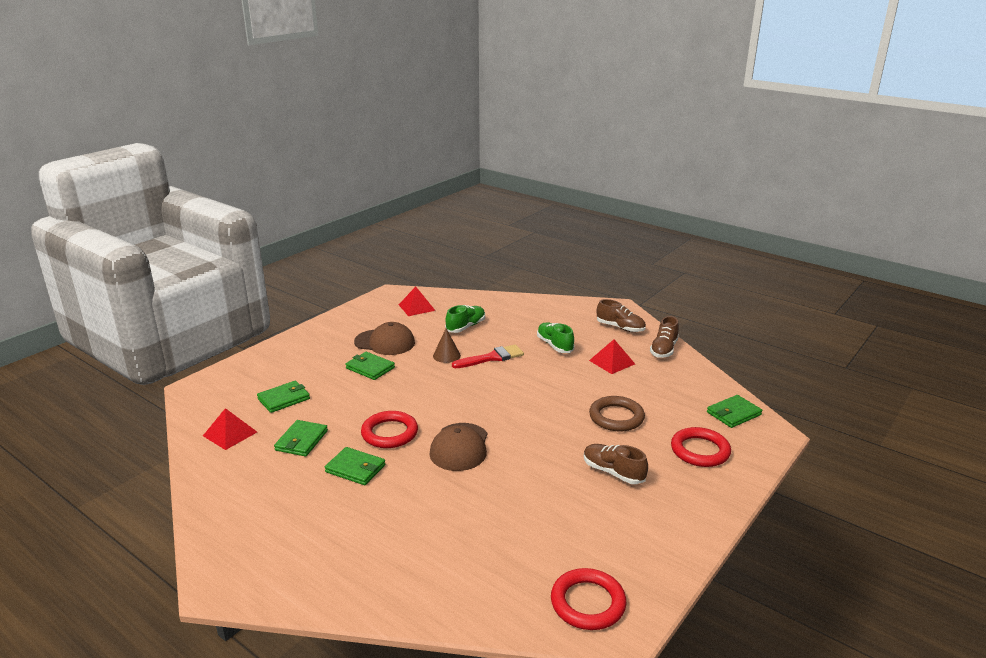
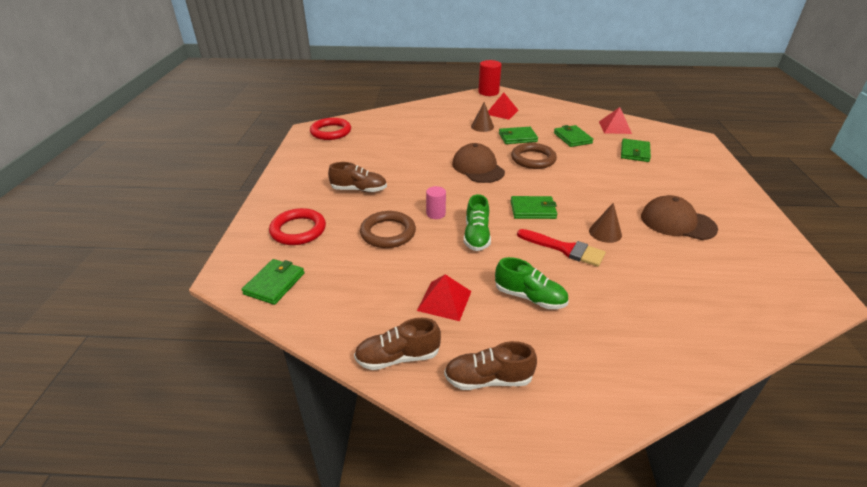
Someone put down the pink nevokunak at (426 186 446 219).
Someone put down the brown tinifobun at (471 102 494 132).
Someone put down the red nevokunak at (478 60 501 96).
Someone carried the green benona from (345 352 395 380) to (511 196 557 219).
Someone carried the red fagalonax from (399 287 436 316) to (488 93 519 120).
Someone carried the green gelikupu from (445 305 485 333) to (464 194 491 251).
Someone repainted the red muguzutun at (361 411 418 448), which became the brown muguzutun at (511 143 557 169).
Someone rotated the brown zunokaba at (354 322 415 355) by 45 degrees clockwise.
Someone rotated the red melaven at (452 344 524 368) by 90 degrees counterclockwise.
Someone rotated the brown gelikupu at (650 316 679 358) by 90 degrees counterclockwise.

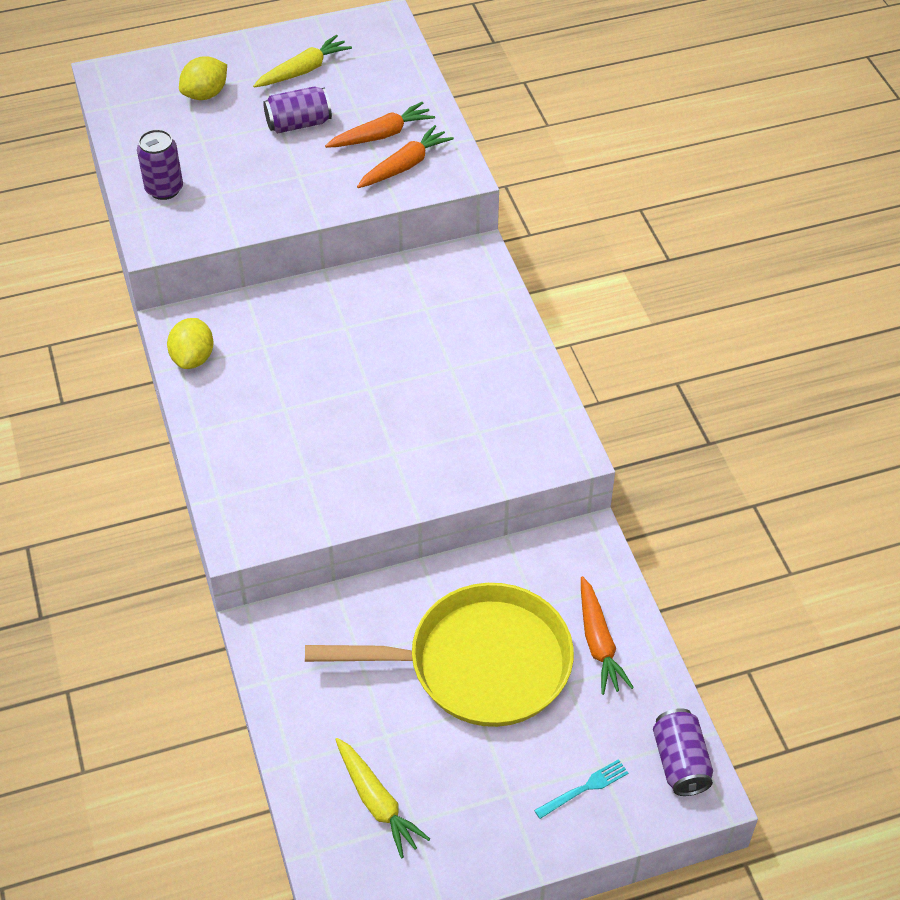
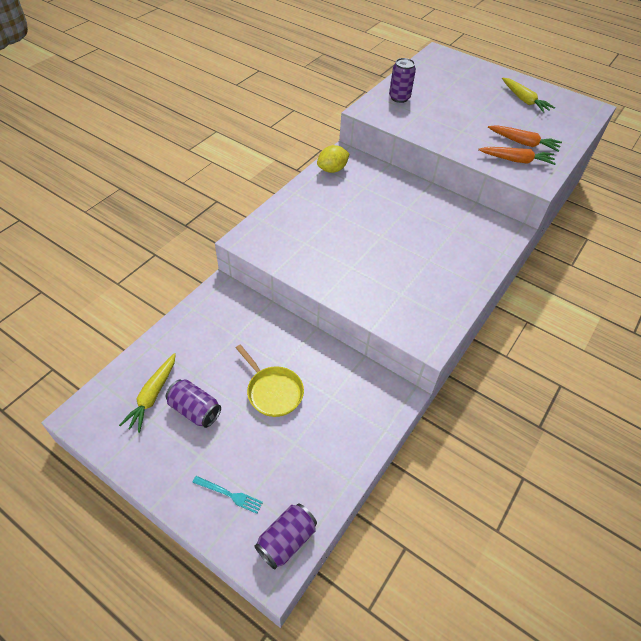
Someone took away the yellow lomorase at (179 56 227 100).
Someone took away the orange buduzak at (581 576 634 695).
Someone carried the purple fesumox from (263 86 332 133) to (166 379 221 428).
Someone rotated the yellow buduzak at (253 35 352 88) by 45 degrees clockwise.
Someone scaled the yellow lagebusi at (305 583 574 727) by 0.53.

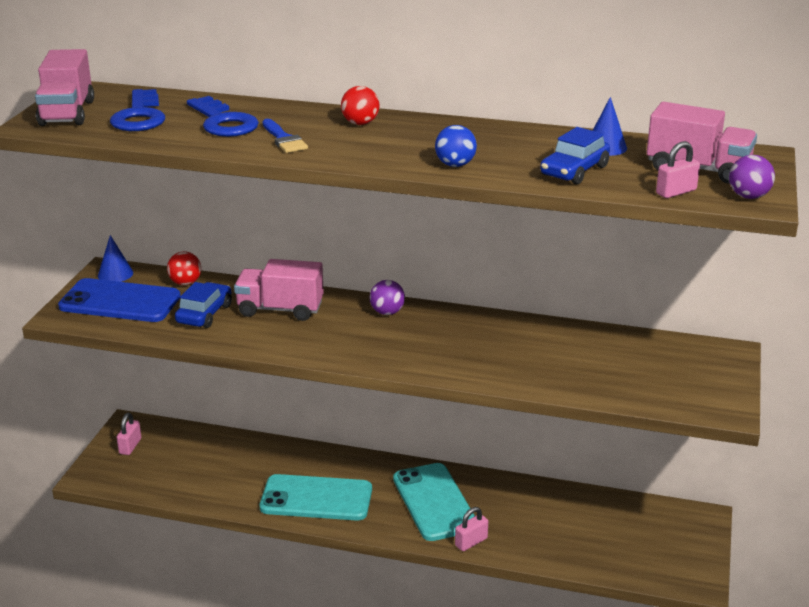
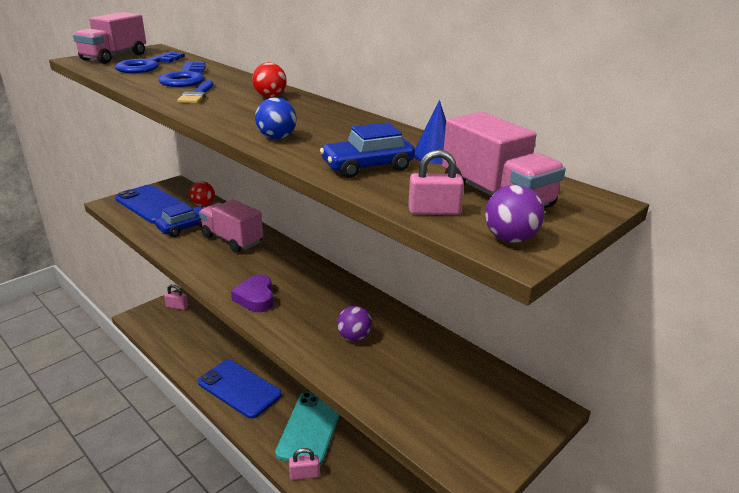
Someone took away the blue tinifobun at (98 235 133 282).
Someone put down the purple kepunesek at (231 274 274 312).
Someone carried the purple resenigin from (370 280 405 315) to (337 306 372 341).
Someone repainted the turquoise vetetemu at (260 474 372 521), which became the blue vetetemu at (198 360 282 419).
Someone rotated the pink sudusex at (117 413 141 455) by 60 degrees clockwise.

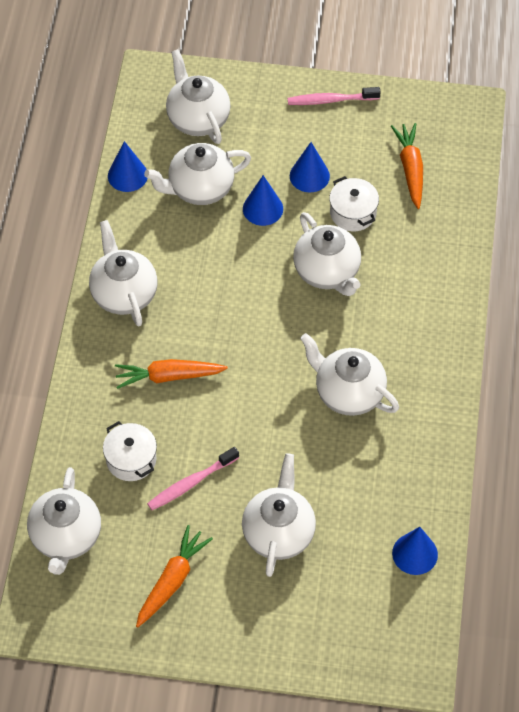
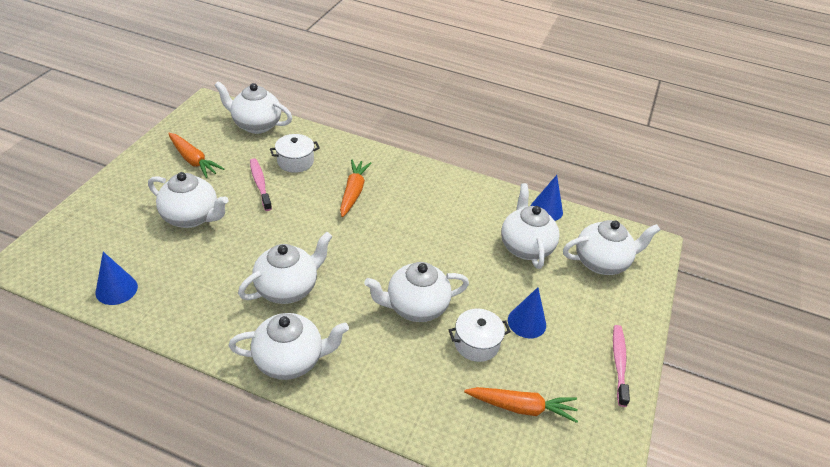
Someone took away the blue tinifobun at (243 175 283 226).
Someone carried the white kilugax from (89 220 157 326) to (229 313 349 380).

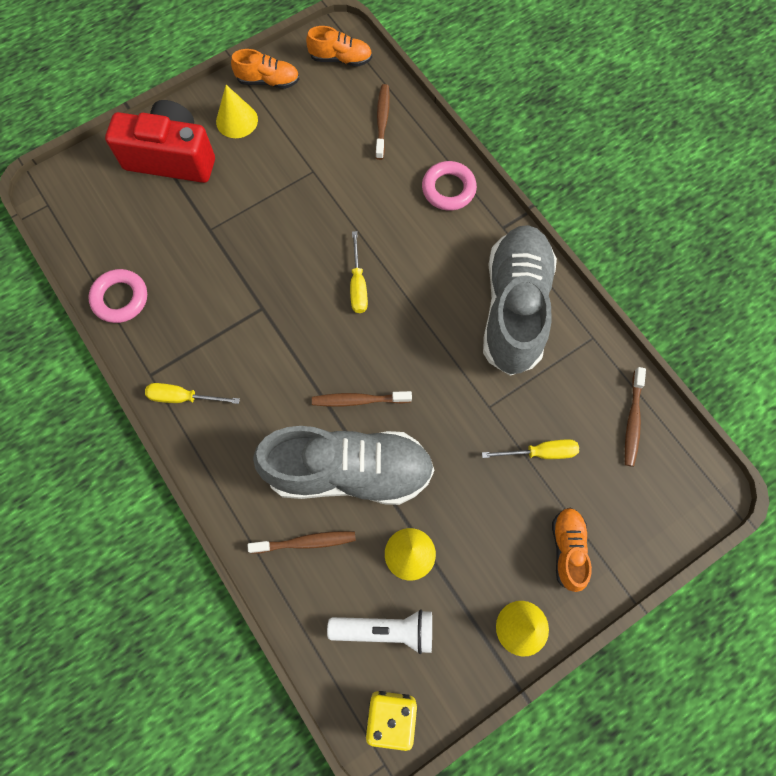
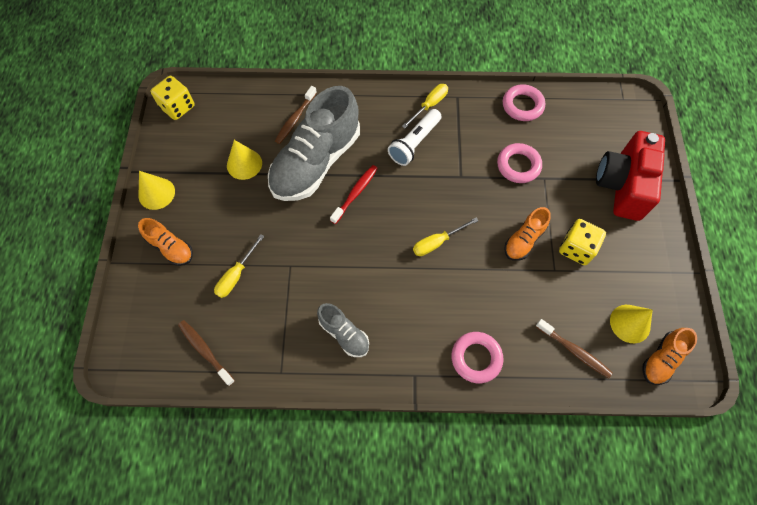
Someone put down the pink muguzutun at (497 143 542 183).
Someone put down the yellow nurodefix at (559 219 606 265).
Someone carried the yellow tinifobun from (216 85 258 138) to (610 305 653 343).
Someone carried the orange gelikupu from (231 49 299 89) to (504 207 551 261).
Someone carried the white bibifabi from (327 609 432 654) to (388 109 441 166).
Someone repainted the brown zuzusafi at (312 391 412 406), which became the red zuzusafi at (330 165 378 224).
Someone rotated the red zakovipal at (105 100 215 183) by 150 degrees clockwise.
Someone rotated the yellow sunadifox at (350 231 368 313) by 60 degrees counterclockwise.
Someone scaled the grey gelikupu at (483 225 557 376) by 0.46.

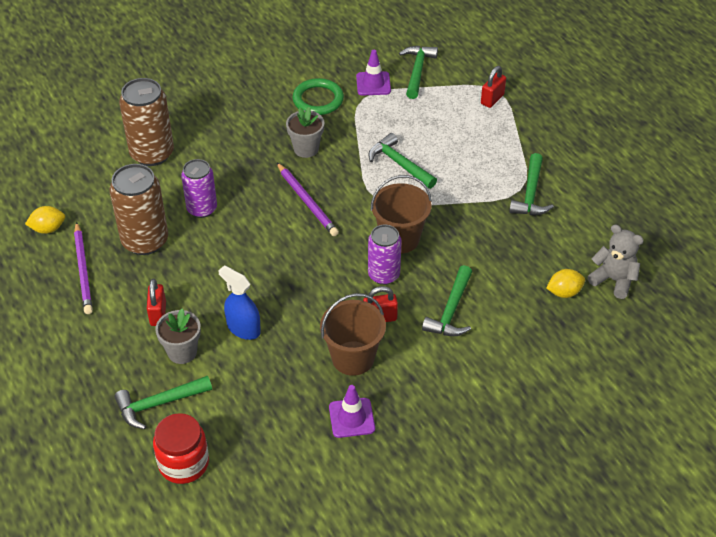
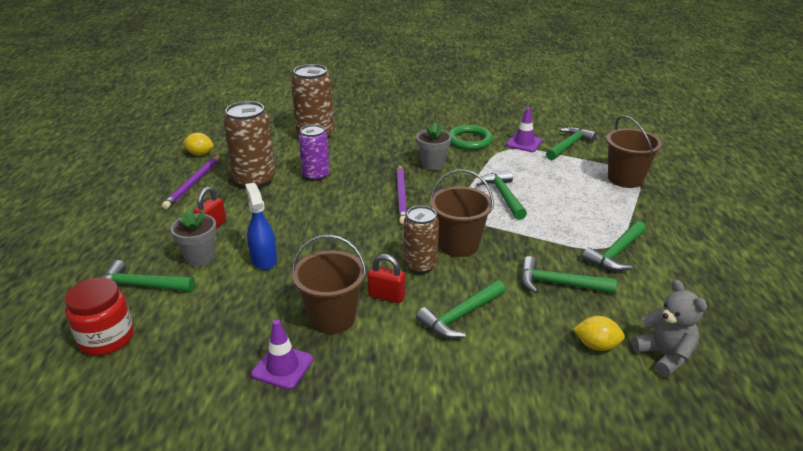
Someone put down the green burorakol at (521 256 617 293).
Someone swapped the red sudusex at (481 66 506 108) for the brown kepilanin at (606 115 662 188).
Someone repainted the purple fesumox at (368 225 402 285), which became the brown fesumox at (404 206 439 274).

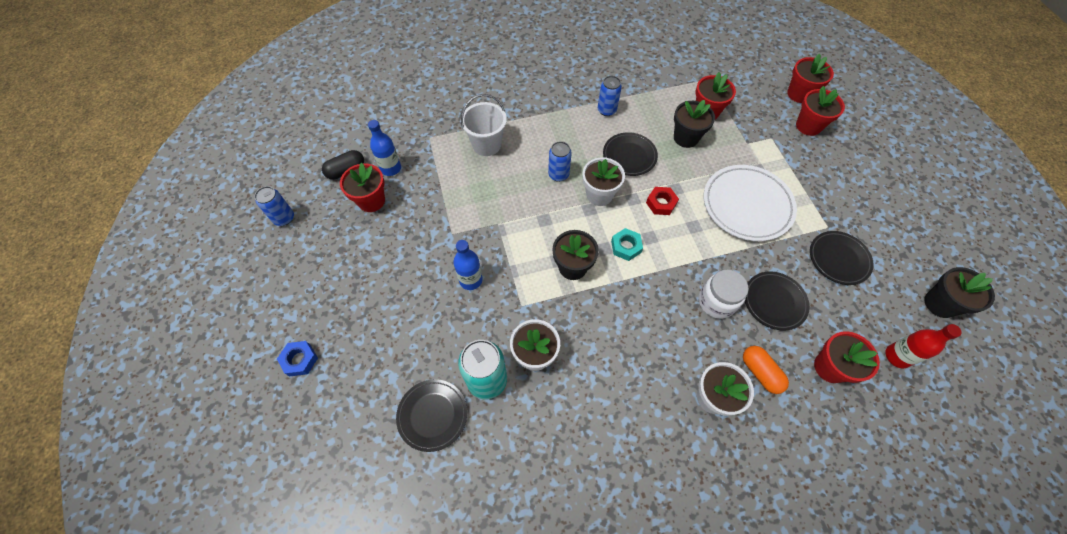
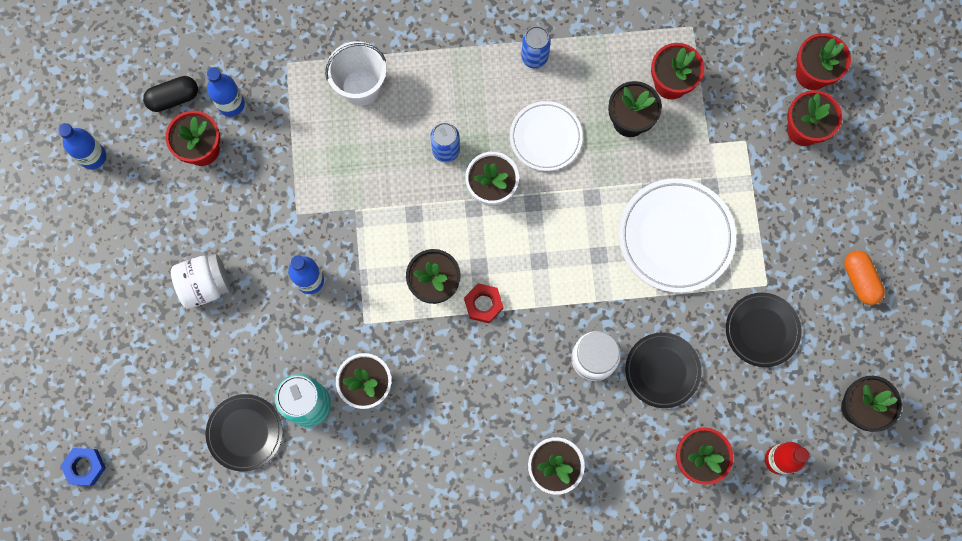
Someone took away the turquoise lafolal at (611 228 643 261).
Someone put down the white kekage at (171 254 230 309).
Someone carried the blue lafolal from (277 341 318 377) to (60 448 106 486).
Someone carried the red lafolal from (646 187 679 215) to (464 283 503 323).
Someone carried the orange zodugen from (743 346 789 394) to (844 250 885 305).
Someone swapped the blue fesumox at (254 186 294 226) for the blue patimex at (58 123 106 170).
Someone repainted the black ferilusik at (603 132 658 176), which became the white ferilusik at (510 101 583 171).

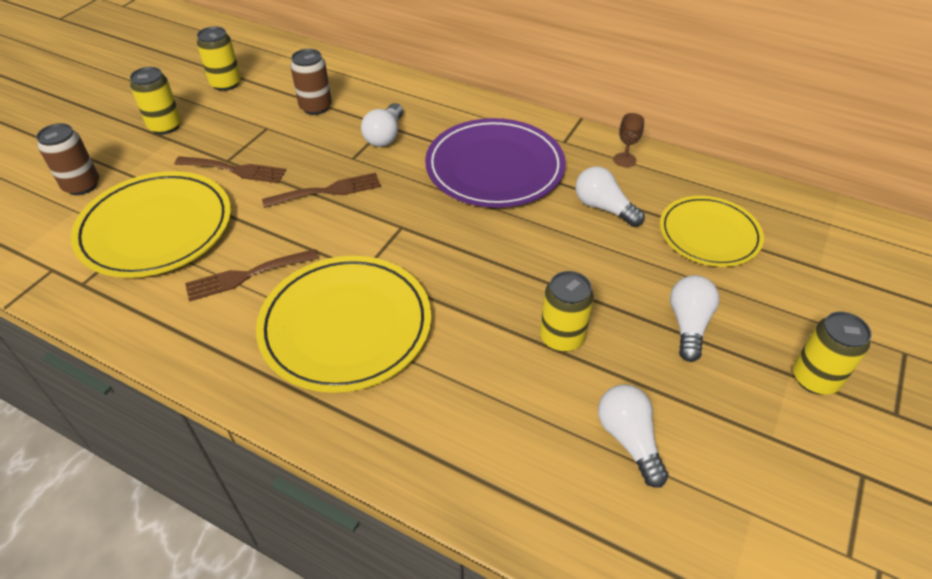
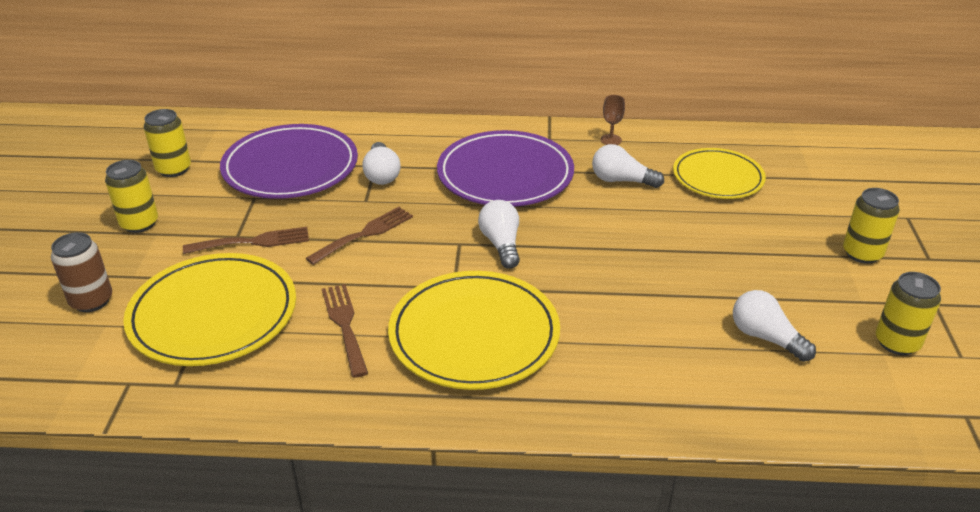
Someone carried the yellow fesumox from (540 271 594 352) to (876 272 941 355).
Someone carried the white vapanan from (670 275 719 362) to (478 200 520 269).
Someone swapped the brown fesumox at (290 49 332 115) for the purple ferilusik at (220 124 358 199).
Someone rotated the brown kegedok at (185 249 318 302) by 120 degrees clockwise.

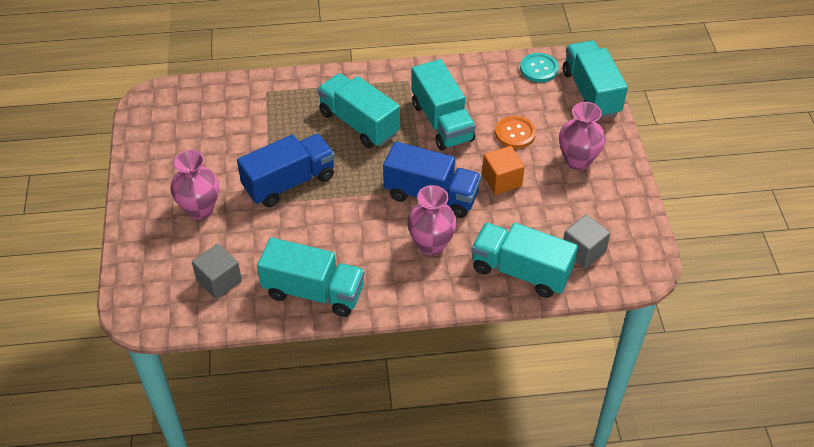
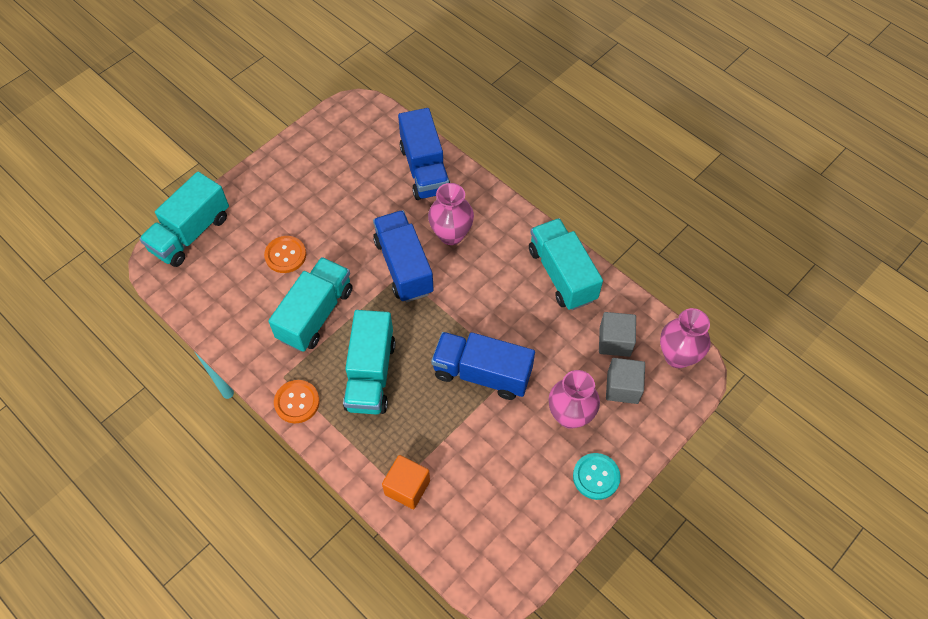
Someone put down the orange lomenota at (274 380 320 423).
Someone carried the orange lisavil from (482 146 525 195) to (382 455 430 509).
Someone carried the turquoise lomenota from (520 53 559 82) to (573 453 621 500).
Someone carried the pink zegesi from (559 102 606 170) to (660 308 710 368).
Someone carried the grey lisavil from (563 214 611 269) to (606 358 645 404).
Someone repainted the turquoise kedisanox at (471 223 578 298), which became the blue kedisanox at (398 108 450 200).

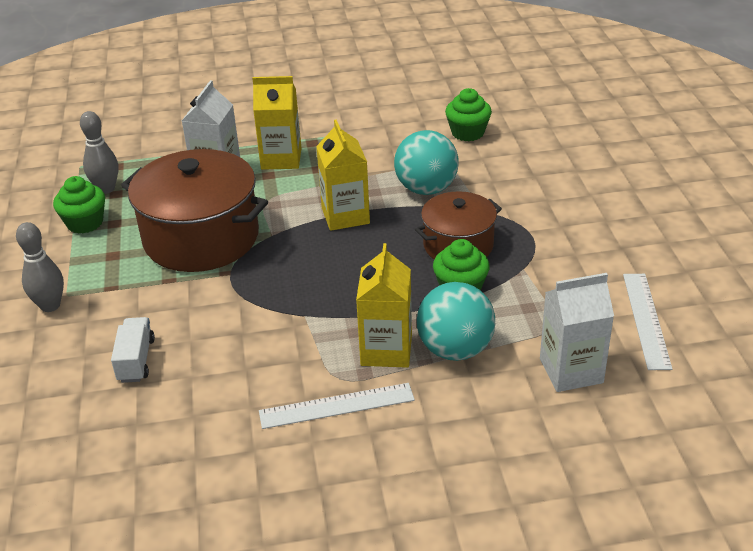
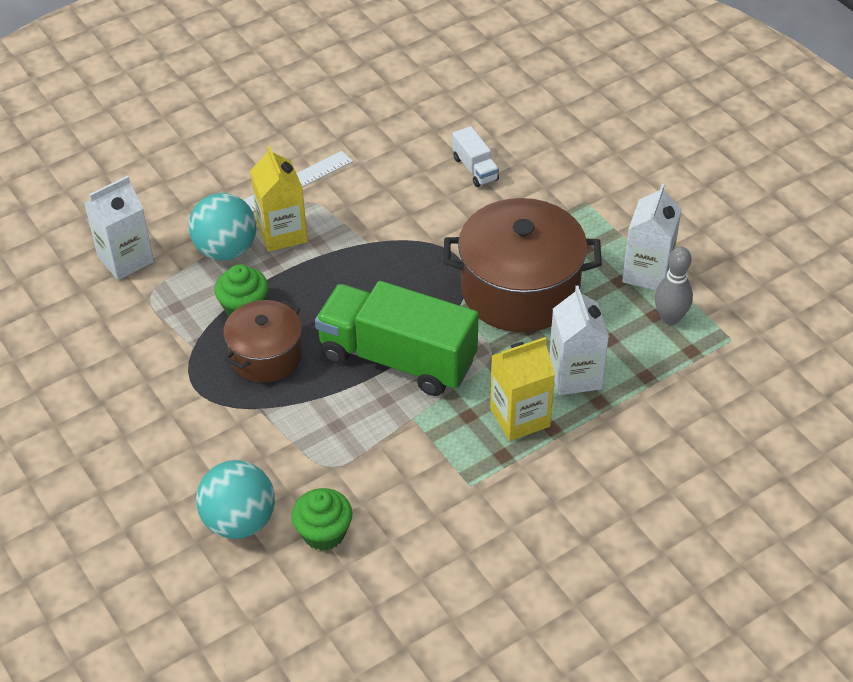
Someone took away the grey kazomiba at (16 222 64 312).
Someone took away the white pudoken at (623 274 672 370).
Someone carried the turquoise resenigin from (394 130 459 195) to (196 460 275 539).
Someone swapped the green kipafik at (53 176 105 234) for the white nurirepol at (622 184 682 290).
Someone swapped the yellow nurirepol at (316 120 370 231) for the green kedisanox at (315 281 478 396).

